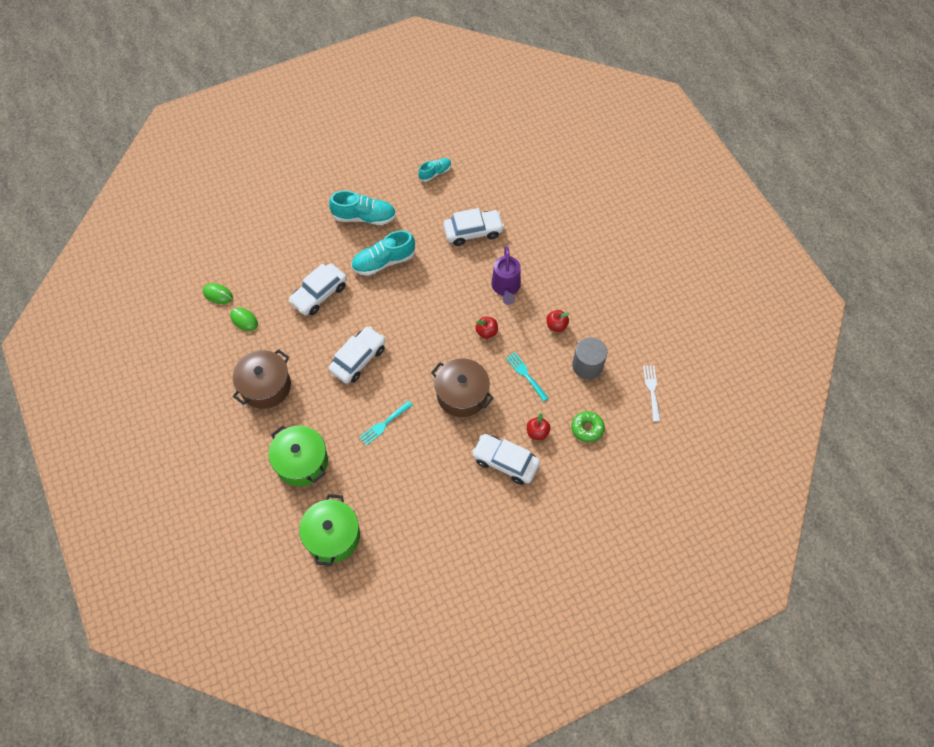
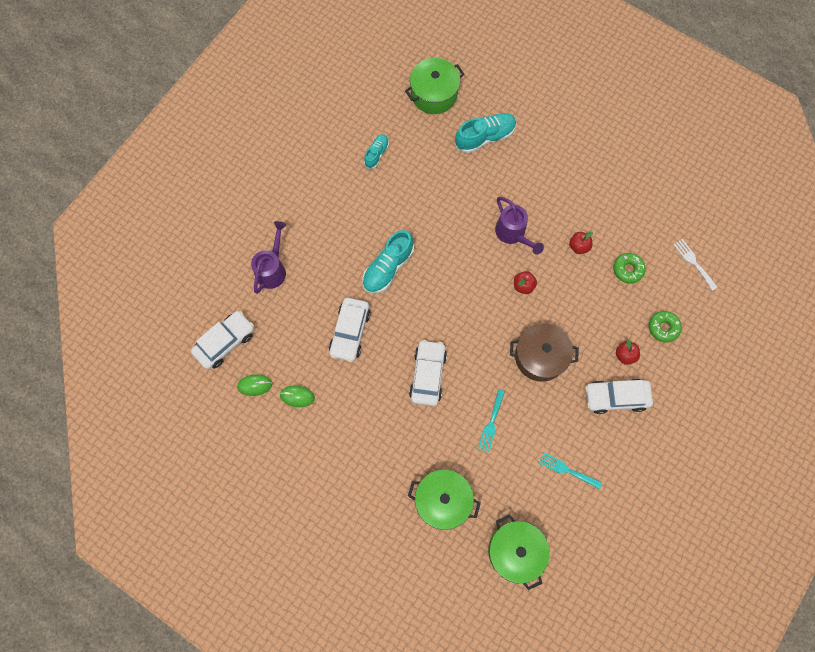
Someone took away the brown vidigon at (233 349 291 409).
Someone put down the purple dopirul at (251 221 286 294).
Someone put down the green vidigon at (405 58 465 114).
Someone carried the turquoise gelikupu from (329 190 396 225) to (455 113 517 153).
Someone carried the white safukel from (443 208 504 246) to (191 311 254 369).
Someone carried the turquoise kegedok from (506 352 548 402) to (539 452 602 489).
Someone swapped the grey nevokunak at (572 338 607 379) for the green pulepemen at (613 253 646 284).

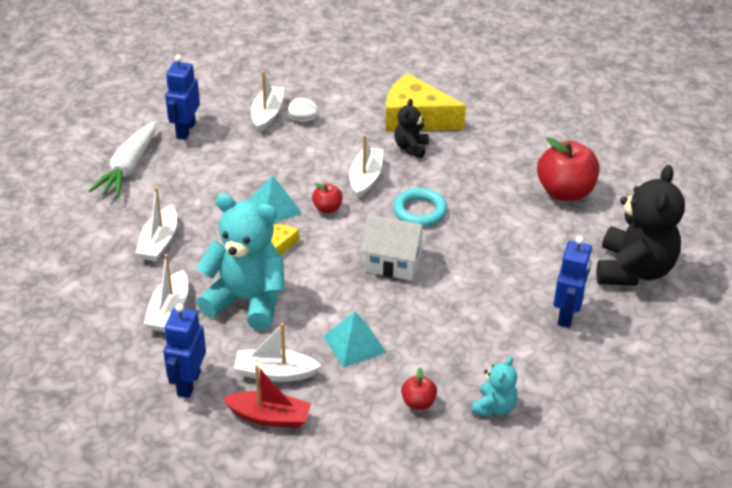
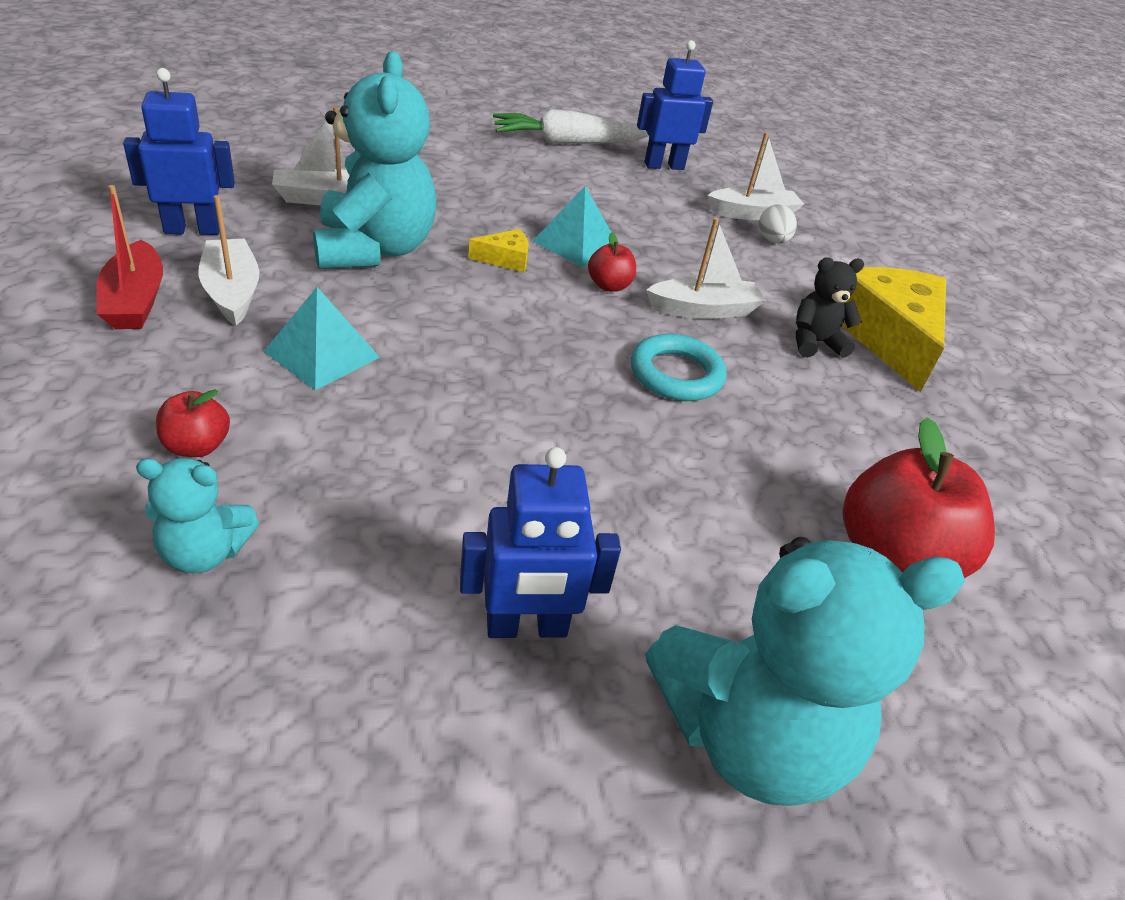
Someone took away the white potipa at (136 187 177 262).
Someone took away the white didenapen at (360 215 427 281).
Someone repainted the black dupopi at (597 165 685 286), which became the turquoise dupopi at (645 537 965 806).

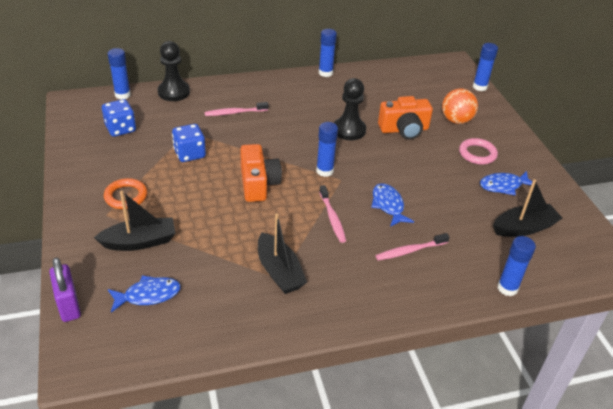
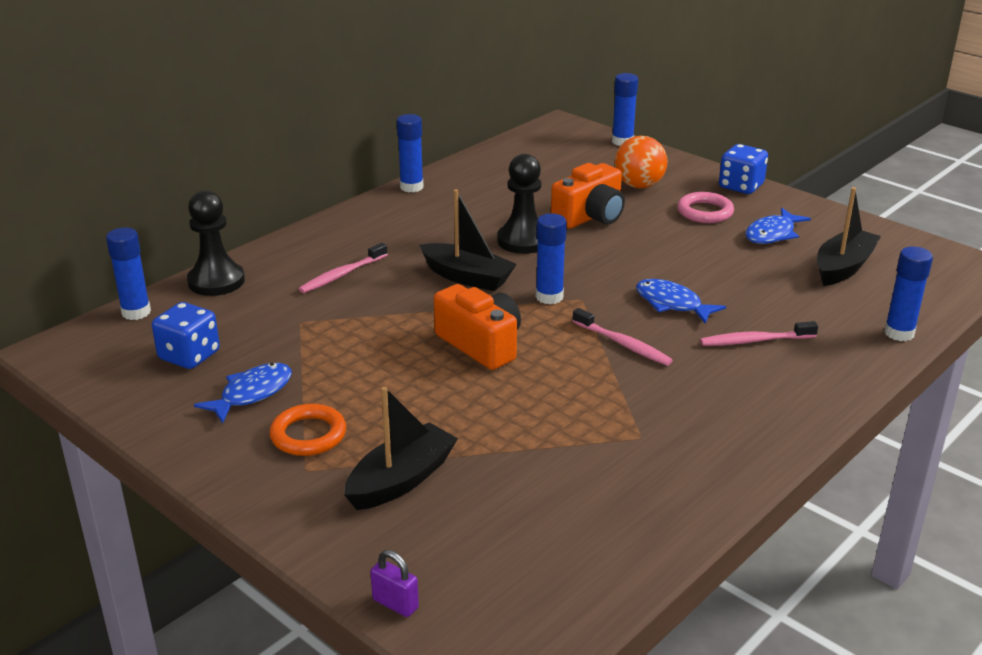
Someone carried the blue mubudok from (108 275 181 313) to (194 363 292 424).
Someone carried the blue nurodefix from (172 124 206 162) to (719 144 768 194).
Someone carried the black potipa from (258 213 307 294) to (419 189 517 291).
Someone rotated the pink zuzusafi at (376 233 449 261) by 45 degrees clockwise.
Someone scaled the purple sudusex at (49 257 81 322) by 0.61.

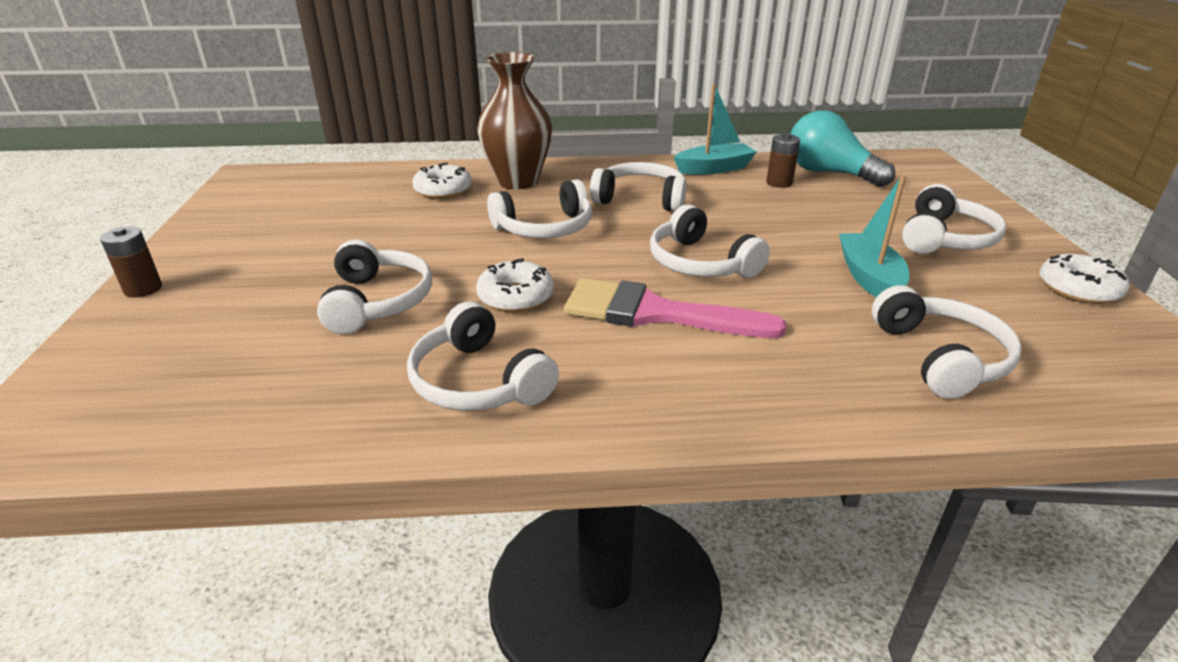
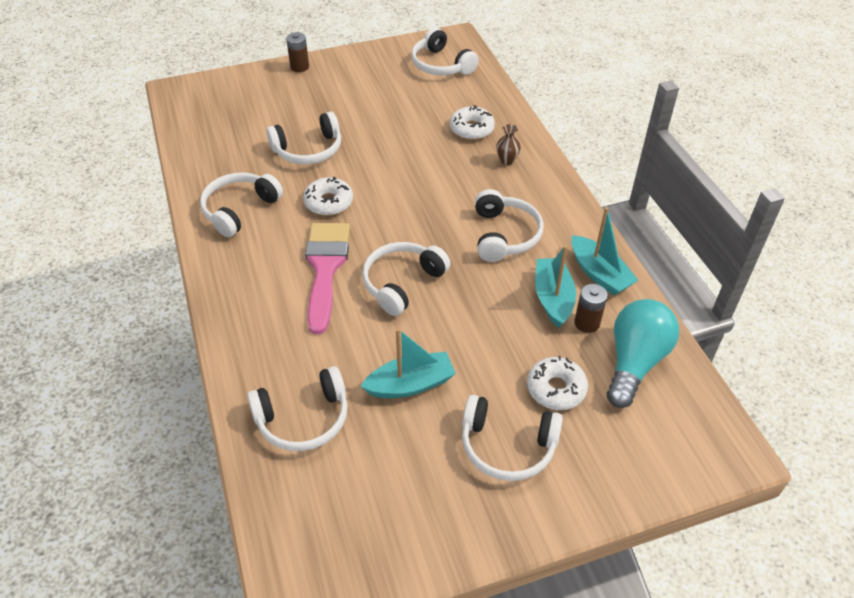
Someone put down the turquoise potipa at (535 245 576 328).
Someone carried the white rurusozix from (487 179 592 238) to (411 28 479 75).
Someone carried the white pulepemen from (1040 254 1130 304) to (527 356 588 410).
Someone scaled the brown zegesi at (477 52 552 190) by 0.41.

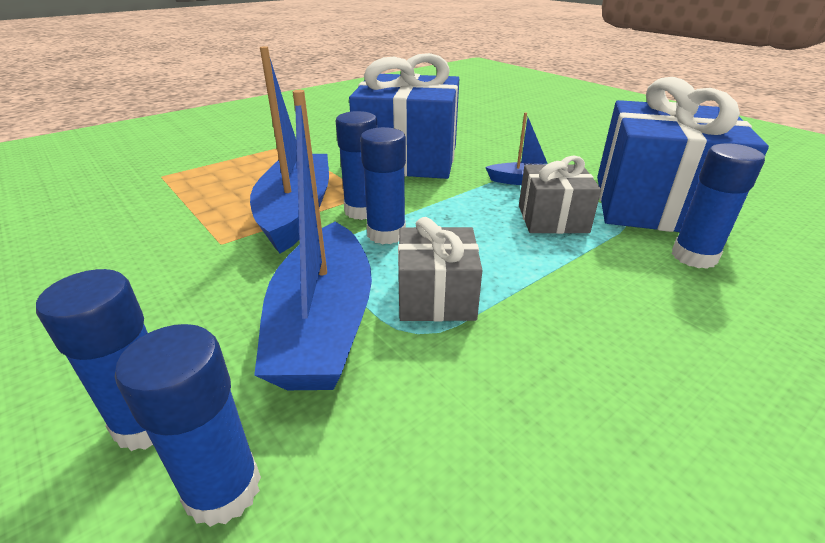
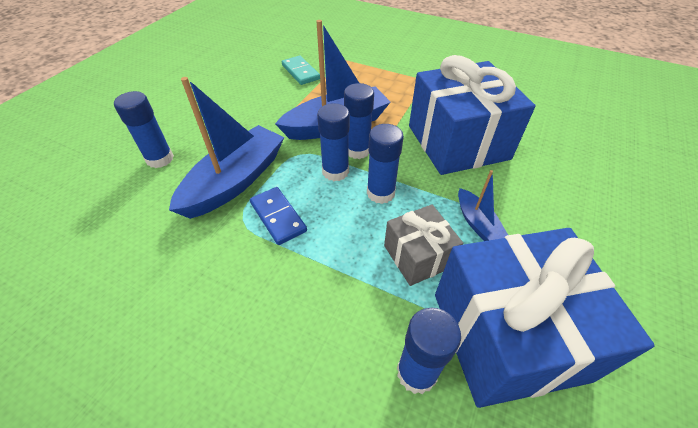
Someone put down the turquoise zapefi at (282 55 320 85).
Someone carried the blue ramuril from (115 324 261 527) to (367 124 404 204).
Someone swapped the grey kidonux at (398 217 482 321) for the blue zapefi at (250 187 307 245).
Someone rotated the blue potipa at (254 90 372 390) by 150 degrees clockwise.

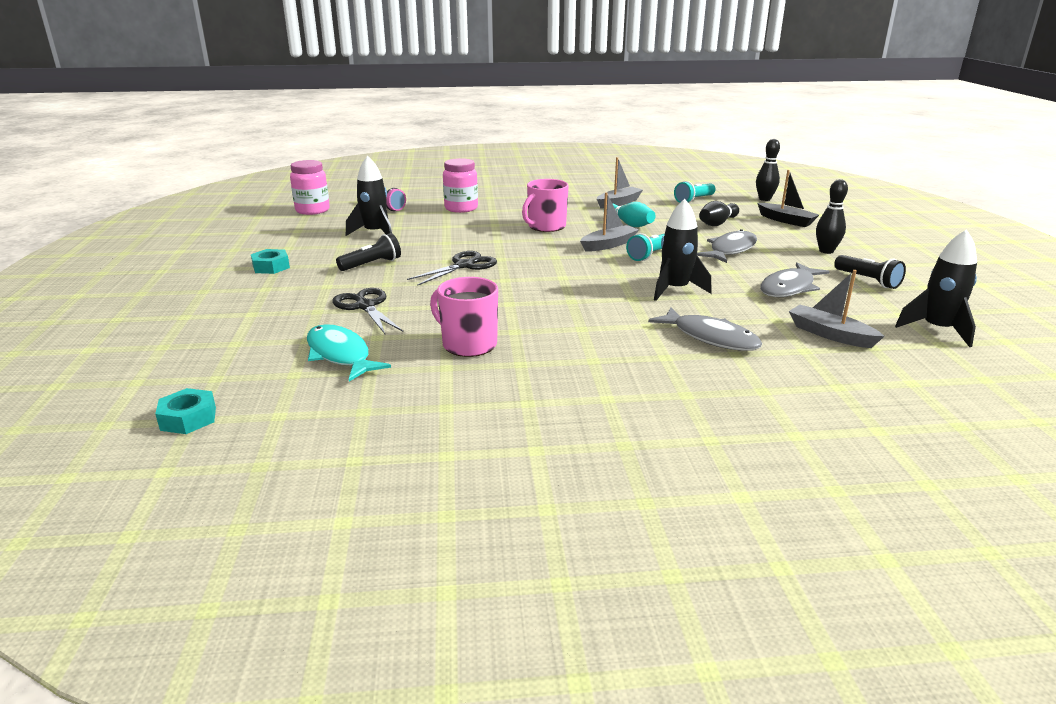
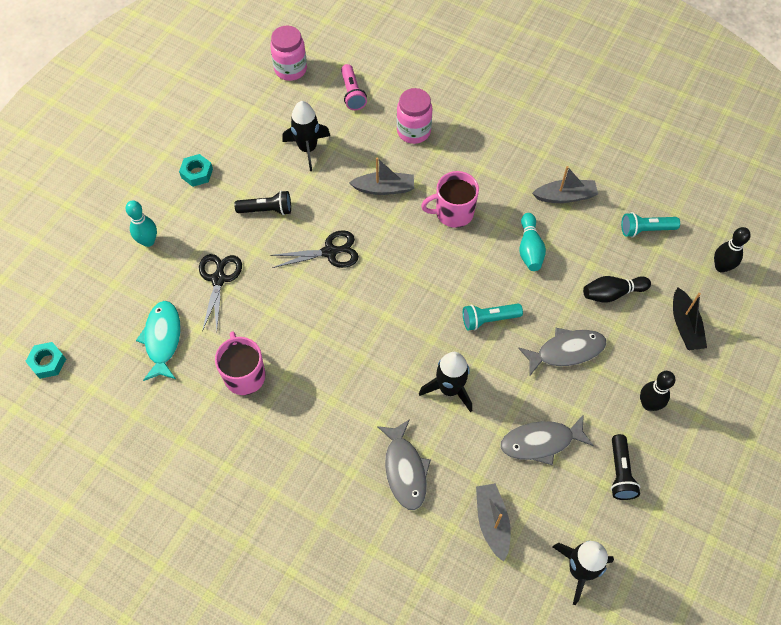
Someone put down the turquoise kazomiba at (126 200 157 247).
Someone carried the grey potipa from (580 192 639 252) to (349 157 414 195).

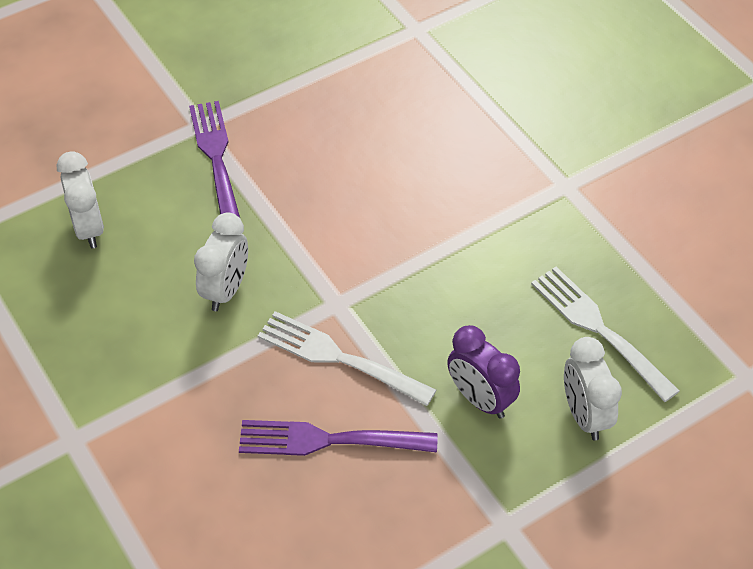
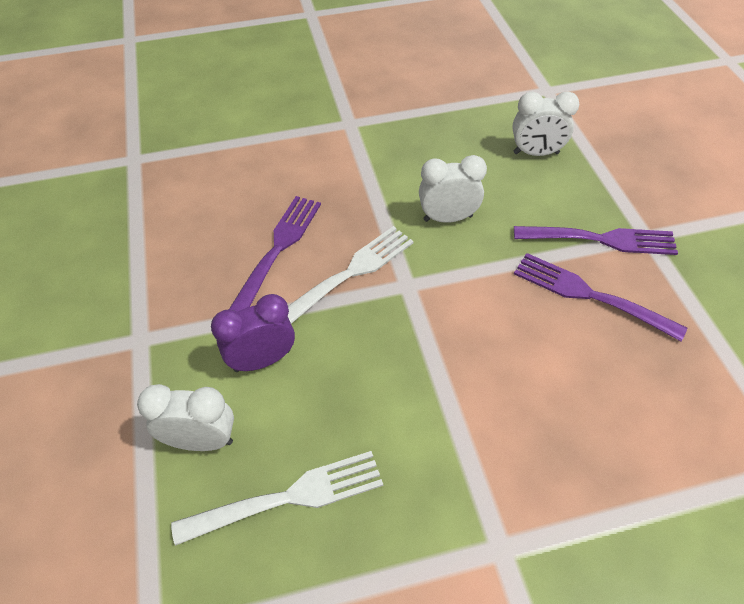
Someone put down the purple kegedok at (514 253 687 341).
Someone rotated the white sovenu at (194 212 248 311) by 135 degrees clockwise.

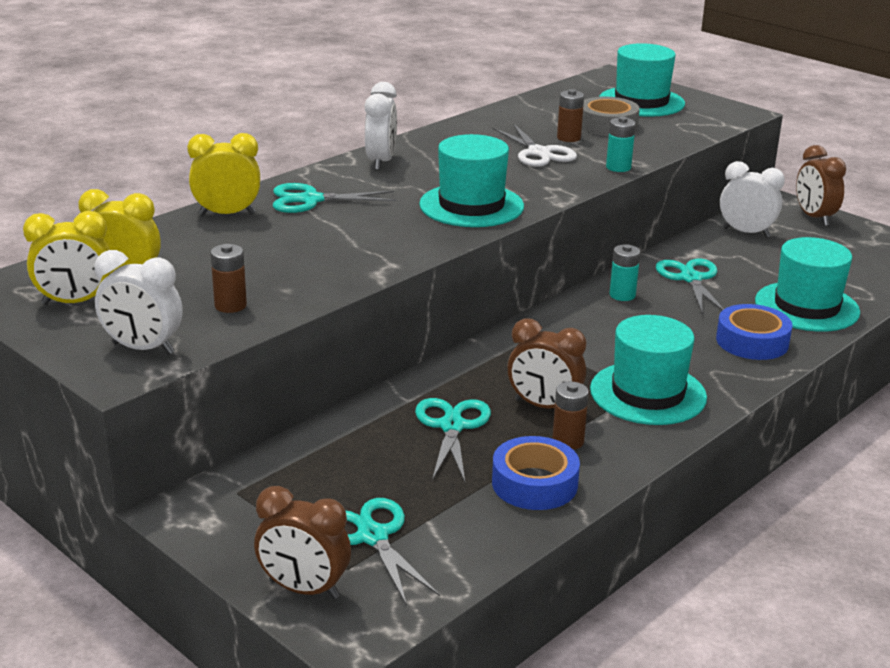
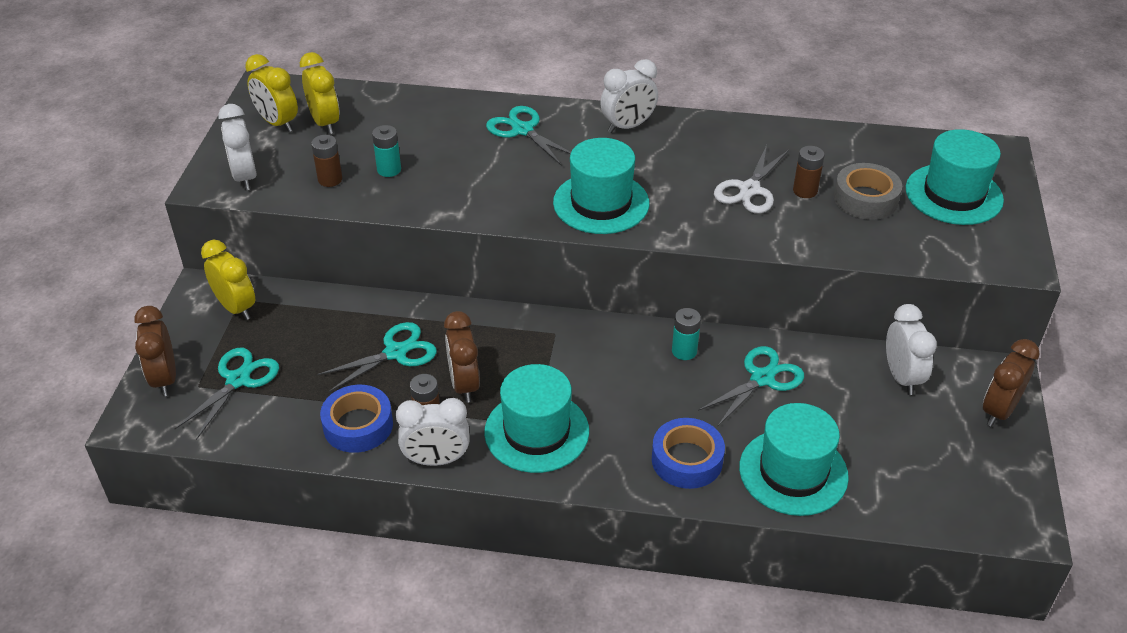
Someone put down the white sovenu at (396 398 469 466).
Someone carried the yellow sovenu from (187 133 260 216) to (201 240 255 320).
Someone carried the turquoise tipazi from (606 116 636 172) to (372 125 401 177).

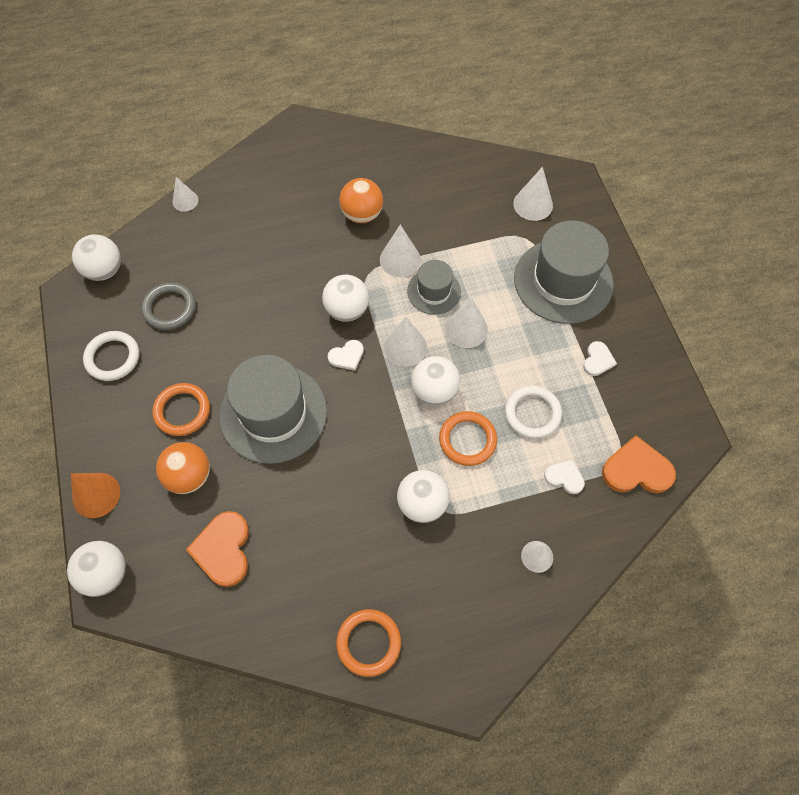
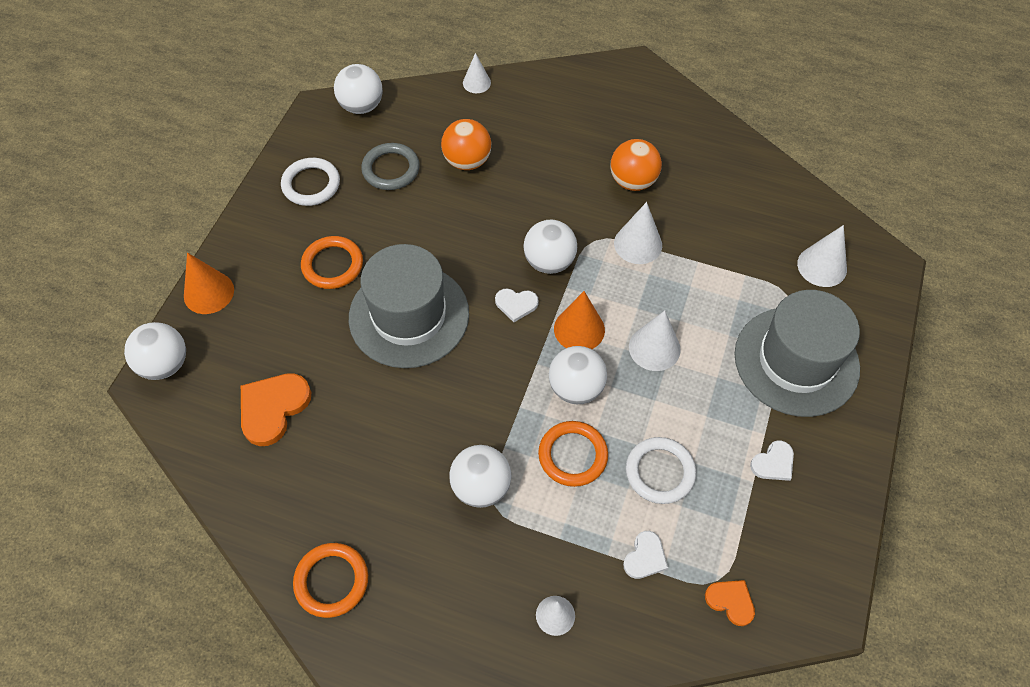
Someone took away the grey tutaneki at (407 260 461 315).
Someone carried the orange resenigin from (156 442 210 494) to (441 119 491 170).
Someone repainted the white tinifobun at (384 317 427 367), which became the orange tinifobun at (554 291 605 349).
Someone rotated the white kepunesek at (544 459 585 494) by 60 degrees clockwise.
Someone scaled the orange kepunesek at (602 436 676 493) by 0.57.

